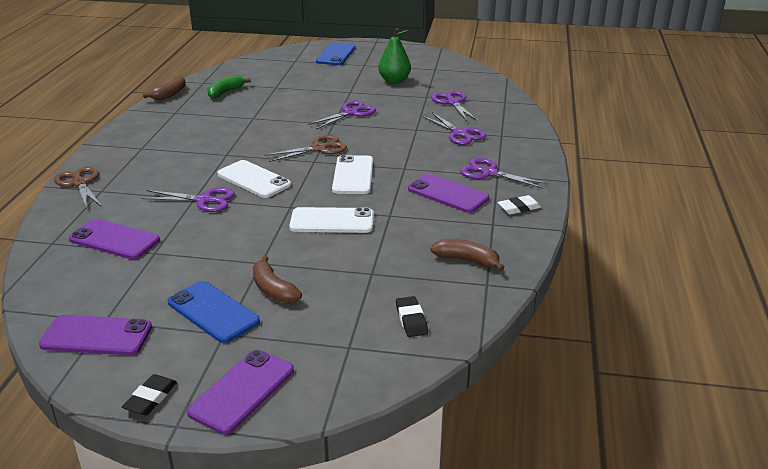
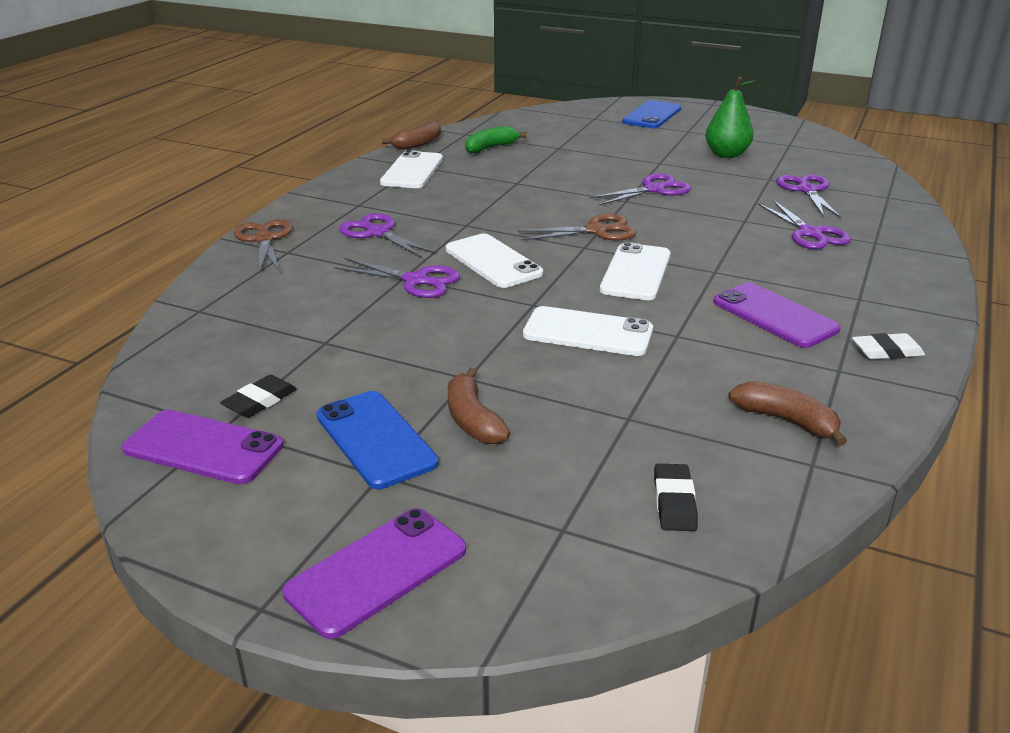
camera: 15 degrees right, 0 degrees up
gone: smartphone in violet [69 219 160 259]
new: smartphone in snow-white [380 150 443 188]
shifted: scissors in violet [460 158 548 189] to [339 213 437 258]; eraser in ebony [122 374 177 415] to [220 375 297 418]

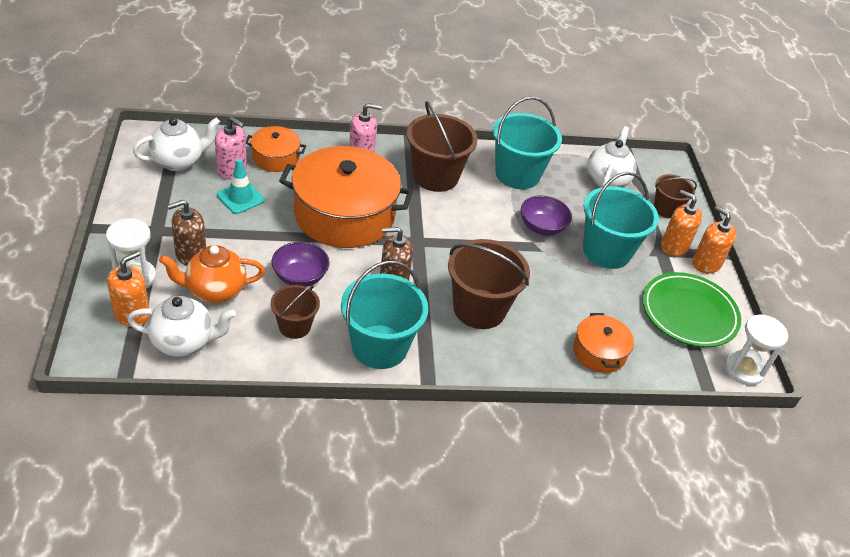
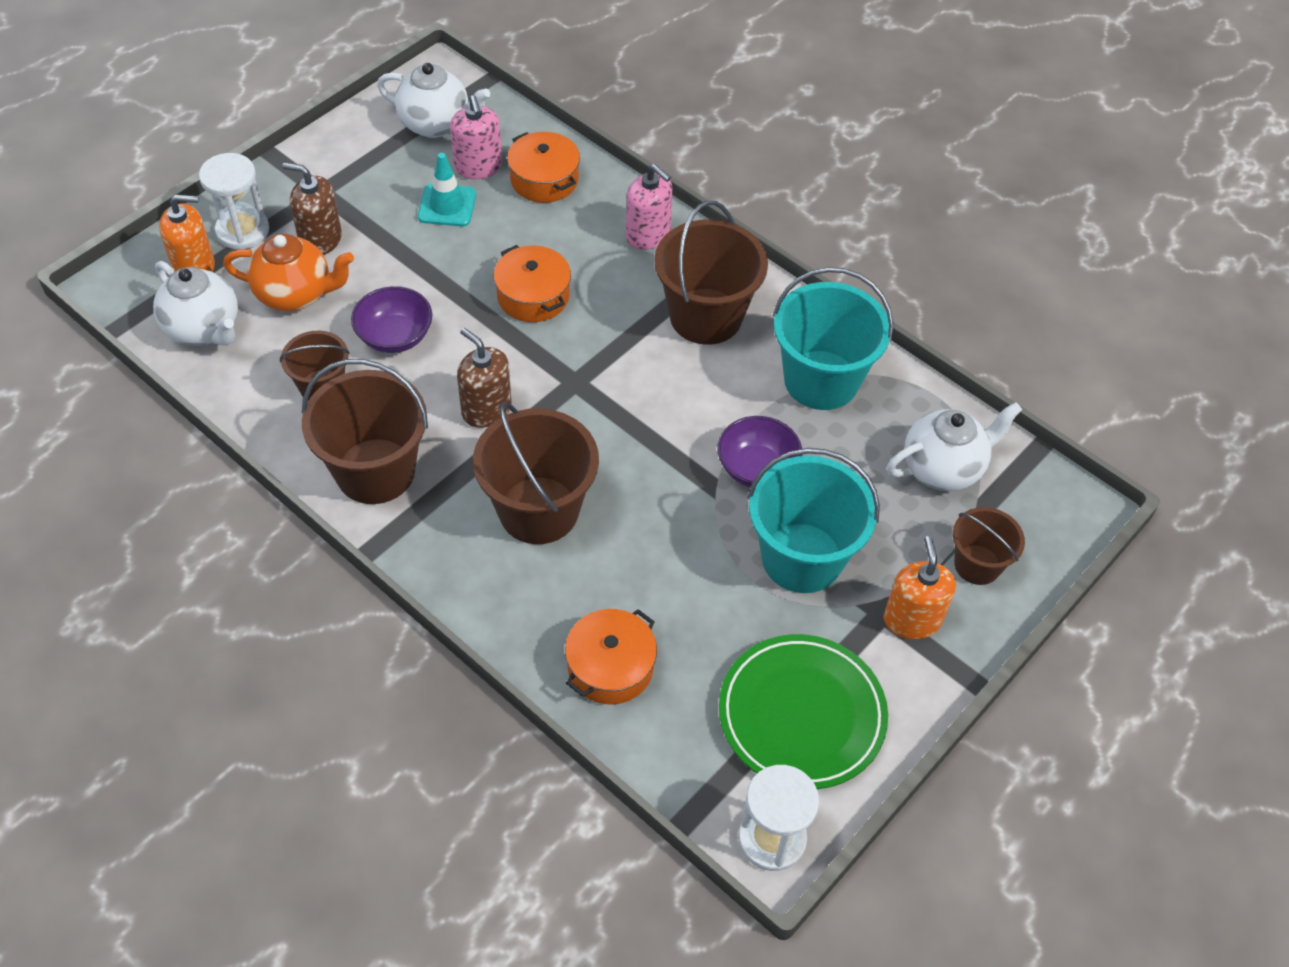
camera: 50 degrees right, 10 degrees up
gone: soap dispenser in bright orange [692 206 736 274]
repainted: pail in teal [341 261 428 369] to pail in brown [302 359 428 504]
rotated: tea pot in bright orange [159 245 265 303] = [223 234 354 311] 150 degrees clockwise
scaled: stockpot in bright orange [279 146 413 248] = [493 245 571 322] x0.49

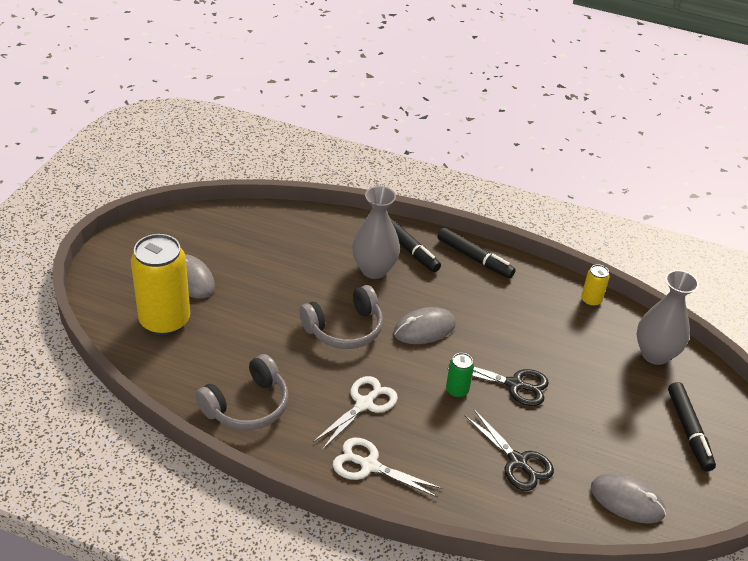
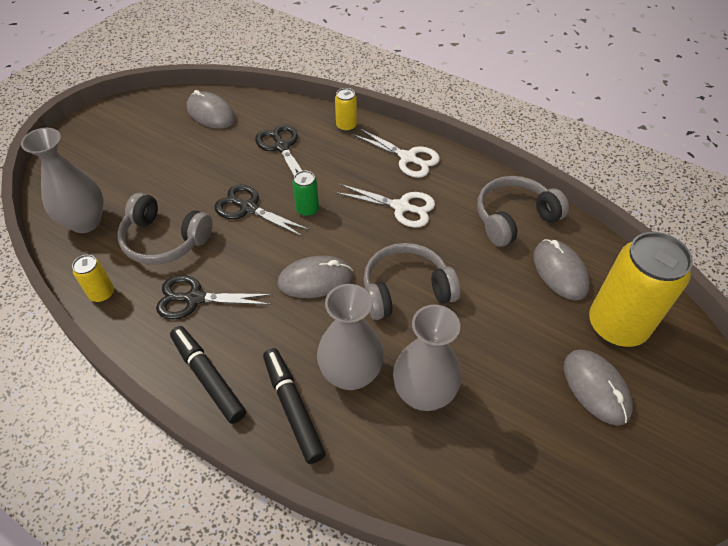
camera: 165 degrees left, 10 degrees up
gone: marker in ebony [668 382 716 471]
new: can in golden [335 88 357 132]; headphones in gray [117 192 213 265]; PC mouse in gray [533 239 590 300]; scissors in ebony [156 275 273 319]; tall vase in gray [393 305 461 411]
rotated: scissors in snow-white [313 376 398 450] = [335 184 435 228] 120 degrees counterclockwise

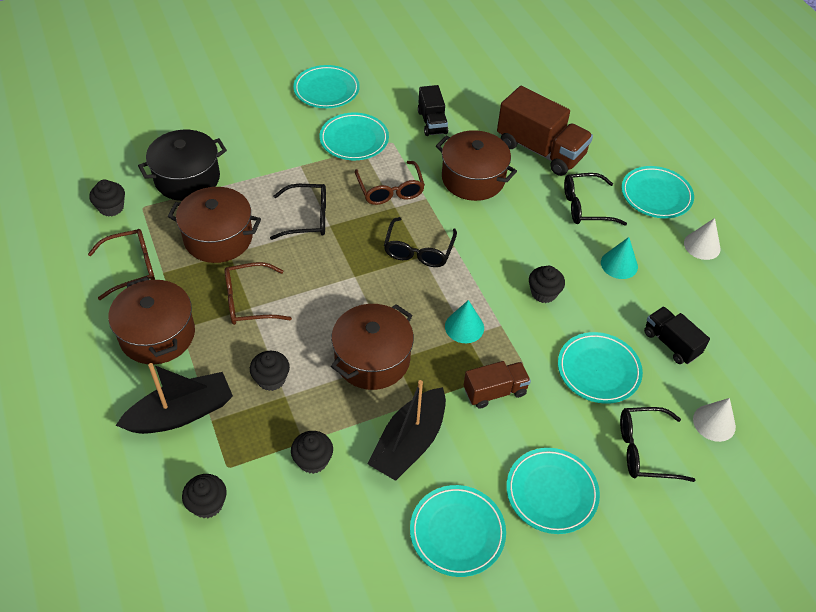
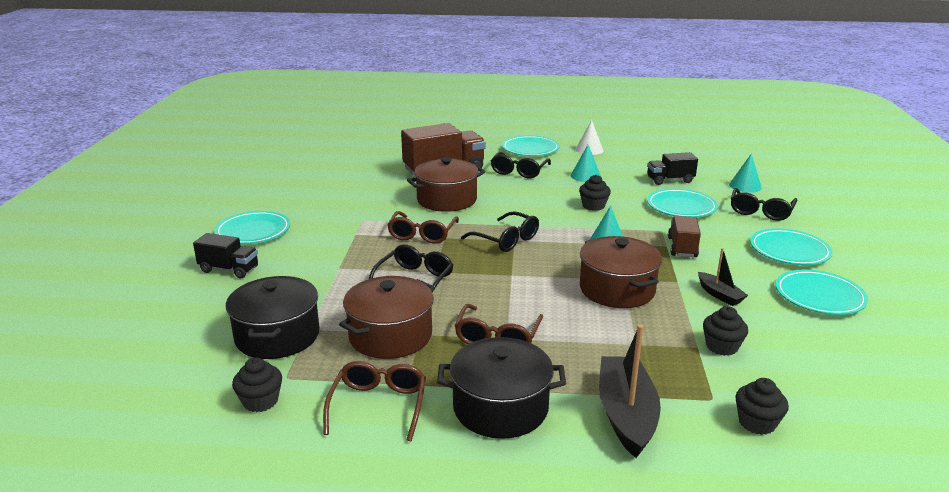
camera: 60 degrees left, 25 degrees down
gone: plate in teal [319 113 389 160]; cupcake in ebony [250 351 290 391]
shifted: lorry in ebony [418 85 448 136] to [193 233 258 278]
repainted: stockpot in brown [108 277 195 365] to stockpot in ebony [437 337 566 439]; solid cone in snow-white [693 398 736 442] to solid cone in teal [729 154 762 193]
rotated: spectacles in brown [355 161 425 205] = [387 211 459 244] 90 degrees clockwise
scaled: toy boat in ebony [368 380 446 481] = [698 248 748 306] x0.54

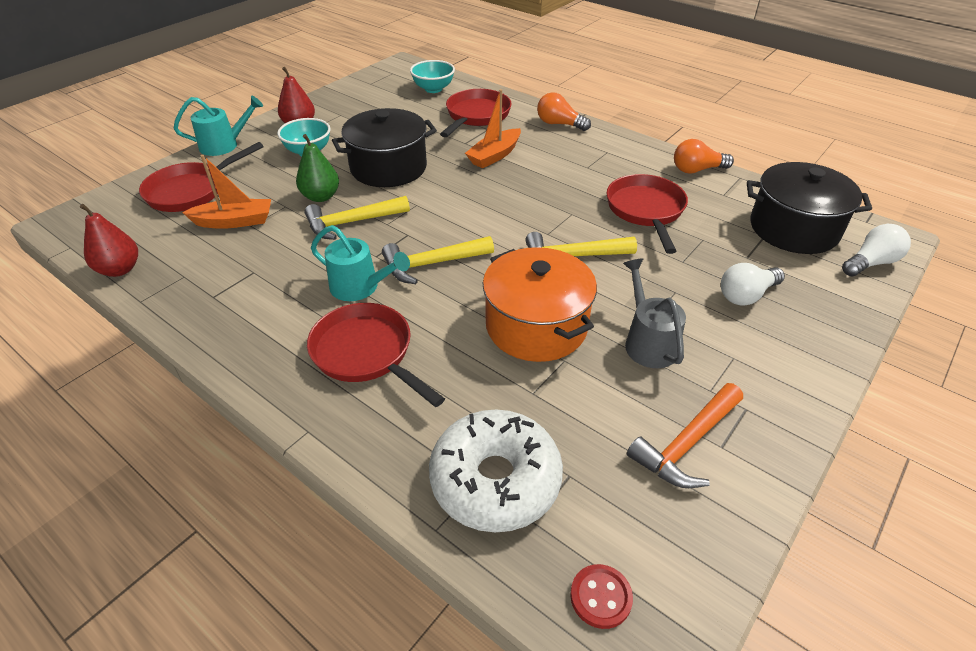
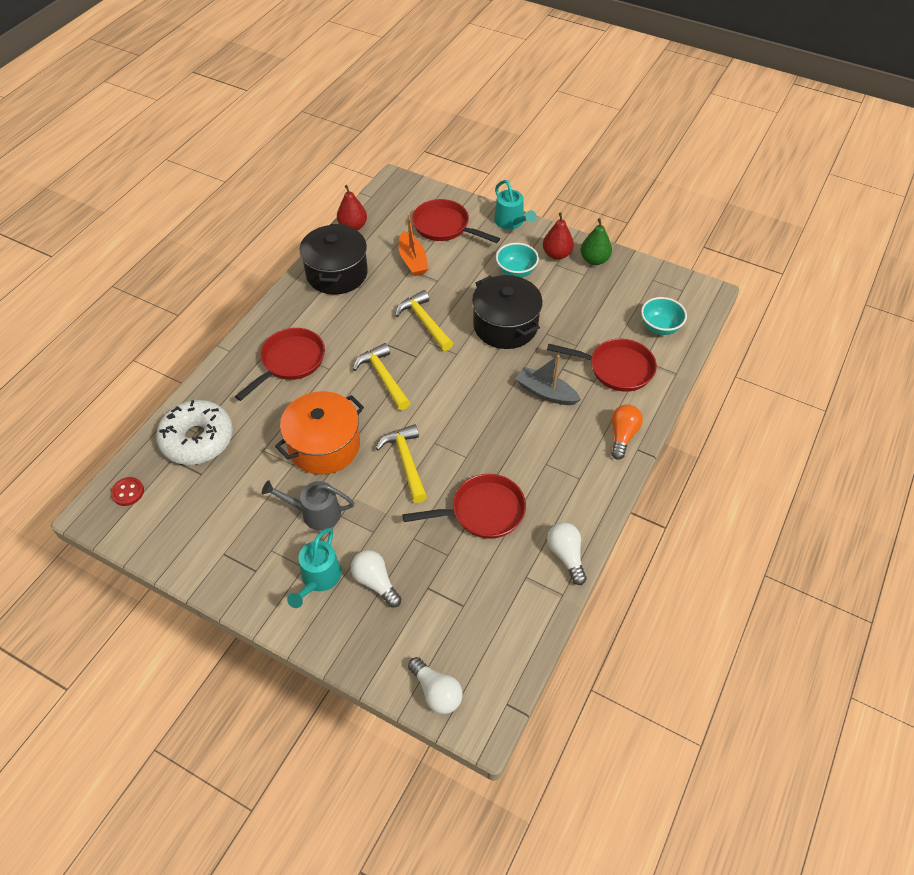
camera: 80 degrees right, 10 degrees up
gone: claw hammer in bright orange [627 383 743 488]
shifted: pear fruit in leaf-green [296 134 339 202] to [580 218 612 265]; stockpot in ebony [747 162 872 254] to [299 224 368 295]; watering pot in teal [311 225 410 301] to [287 528 341 608]
repainted: toy boat in bright orange [465 89 521 168] to toy boat in gray [516 355 581 405]; bulb in bright orange [674 139 734 174] to bulb in snow-white [547 522 587 585]
rotated: watering pot in gray [623 259 686 368] = [262 480 355 530] 150 degrees counterclockwise

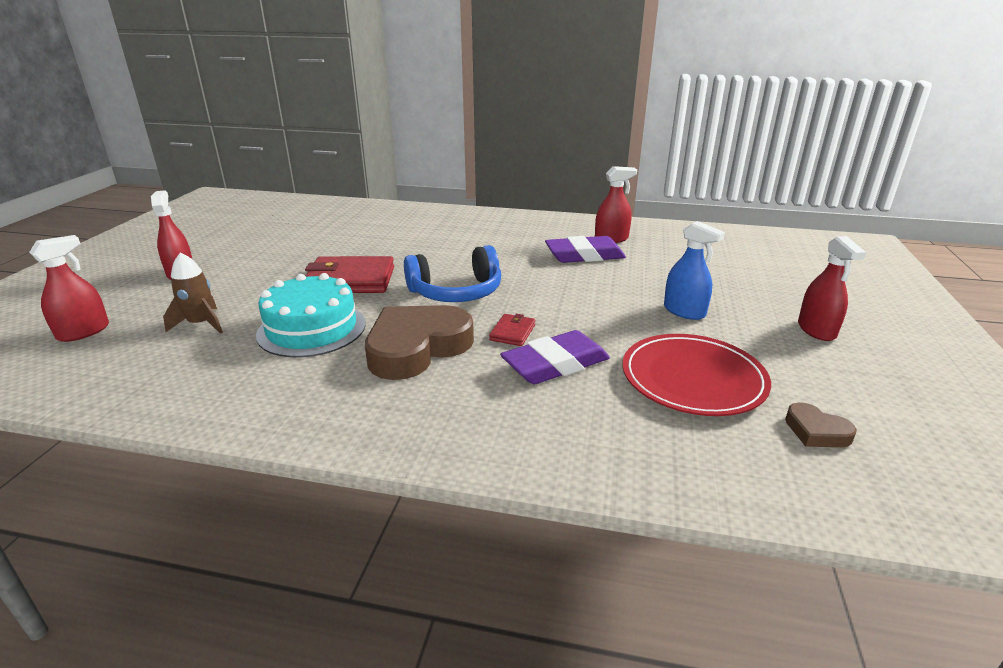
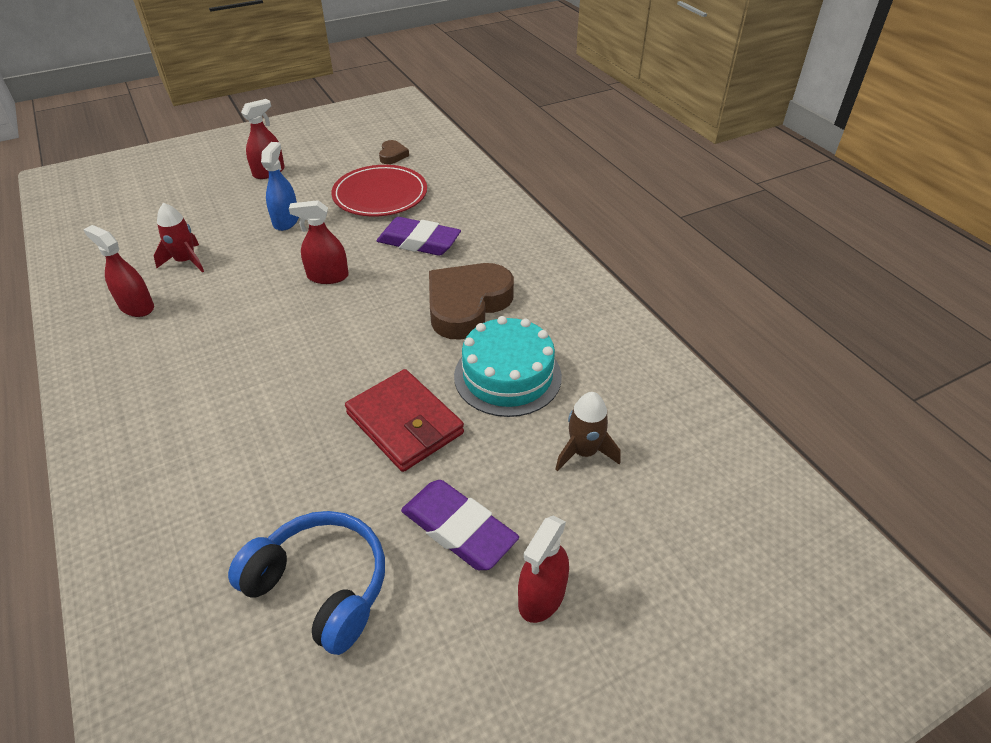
camera: 130 degrees left, 15 degrees up
gone: card wallet in scarlet [489 314 535 346]
new: toy rocket in scarlet [154 203 204 273]
shifted: sprayer in scarlet [29 235 109 342] to [289 200 349 284]; eraser in violet [545 236 626 263] to [401 480 519 570]; headphones in blue [404 245 501 302] to [228 511 385 655]
rotated: heart shape in brown [365 305 474 380] = [429 263 514 340] 120 degrees clockwise

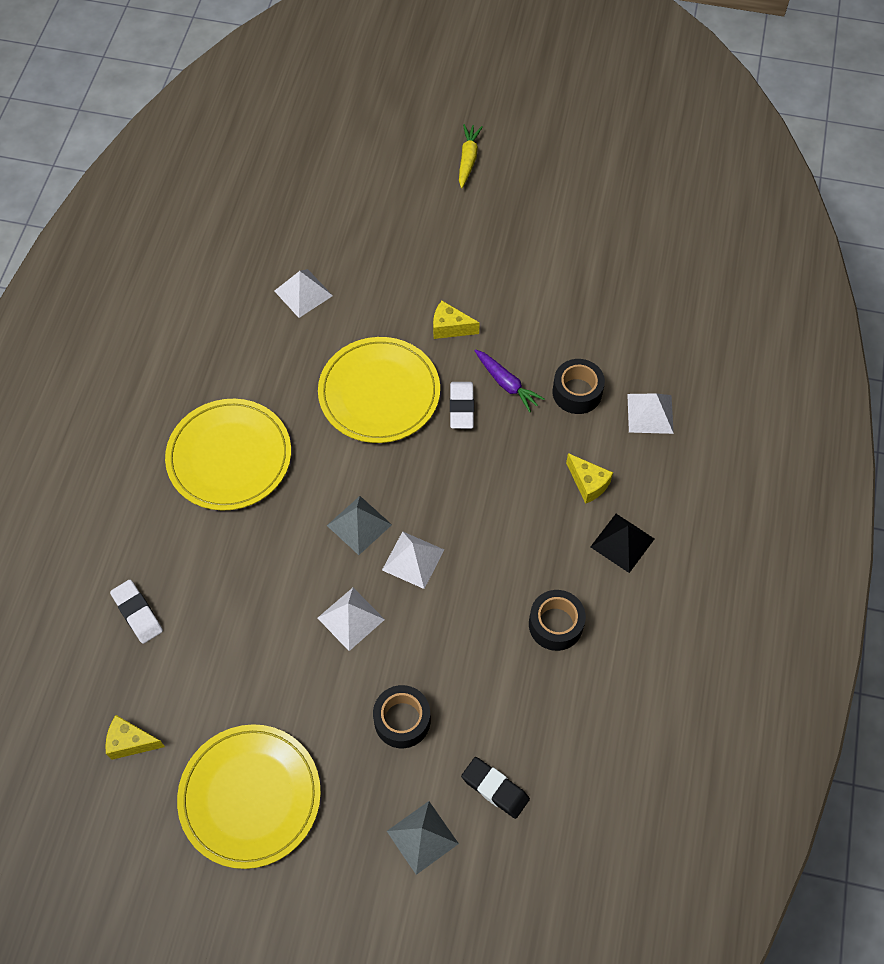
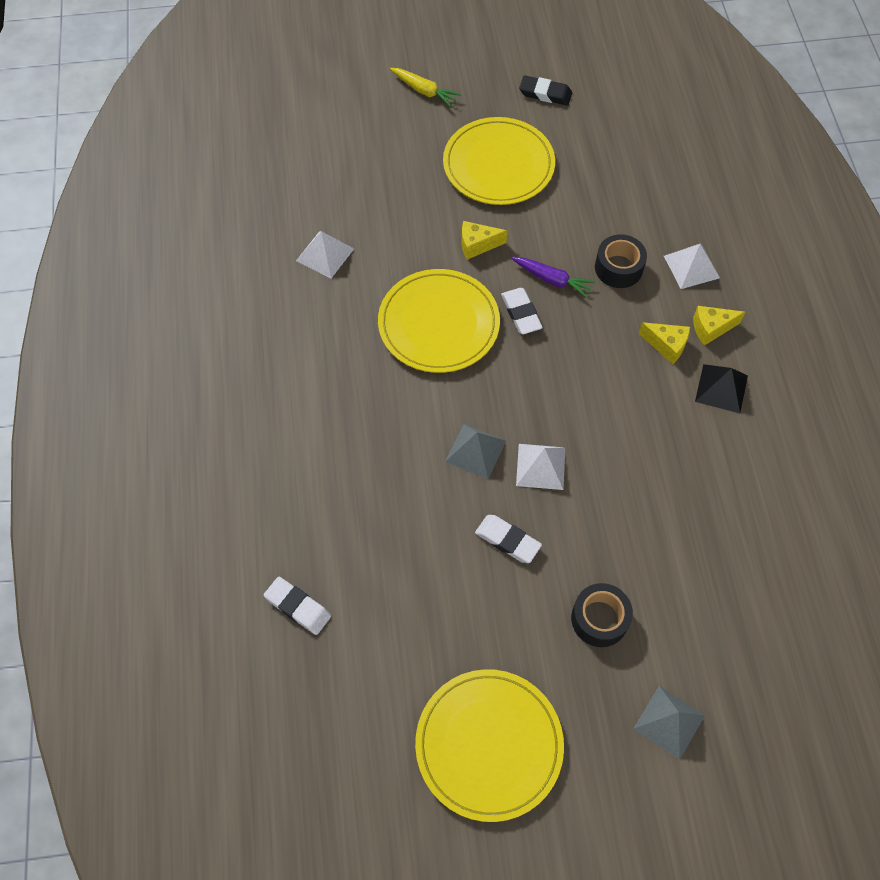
camera: 20 degrees left, 0 degrees up
gone: sticky tape in ebony [529 590 586 651]
shifted: plate in golden [165 399 291 511] to [443 117 555 205]; piece of cheese in golden [105 715 165 760] to [693 306 745 346]; eraser in ebony [461 757 530 819] to [519 75 572 105]
swapped: solid pyramid in snow-white [318 588 385 651] to eraser in snow-white [475 515 542 563]
rotated: carrot in golden [459 124 483 188] = [390 68 461 107] 135 degrees clockwise

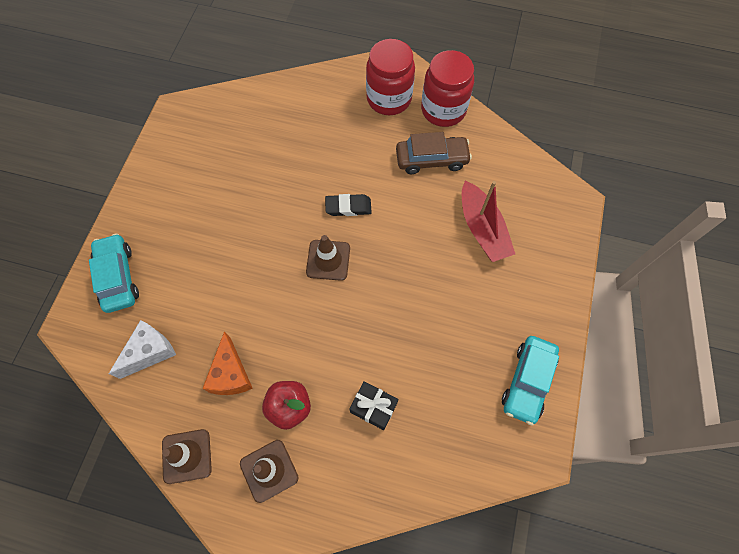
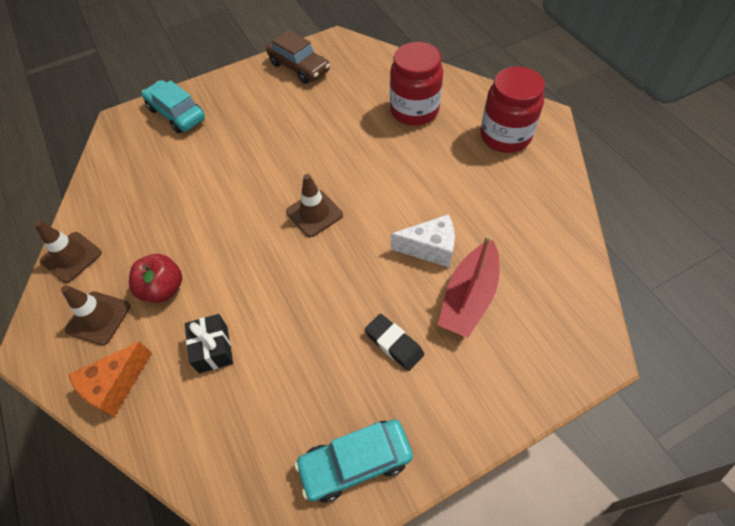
camera: 50 degrees right, 10 degrees down
shifted: jam jar in scarlet [421 50 474 127] to [390 42 443 126]; toy car in brown [396 132 472 174] to [266 30 330 84]; eraser in ebony [325 194 372 216] to [365 314 424 371]; piece of cheese in snow-white [109 320 176 379] to [391 214 455 267]; piece of cheese in bright orange [202 331 253 395] to [68 341 152 417]
rotated: toy car in teal [89 233 139 313] = [141 80 205 133] 75 degrees counterclockwise

